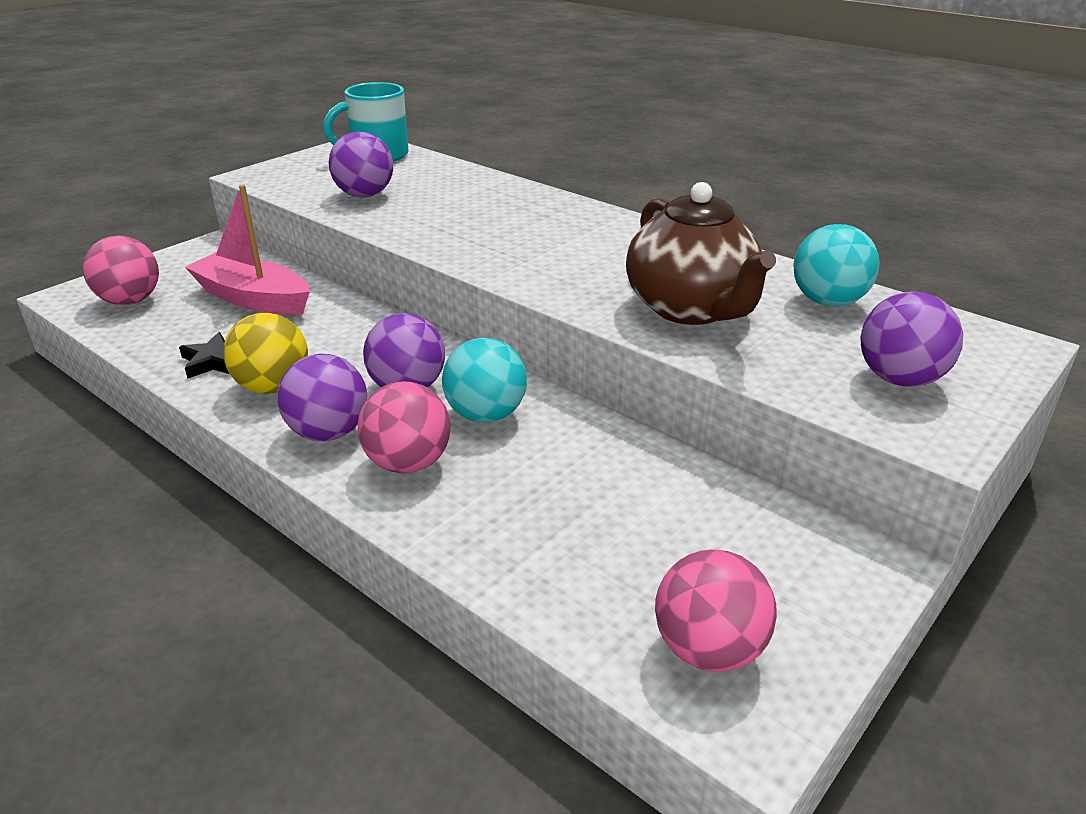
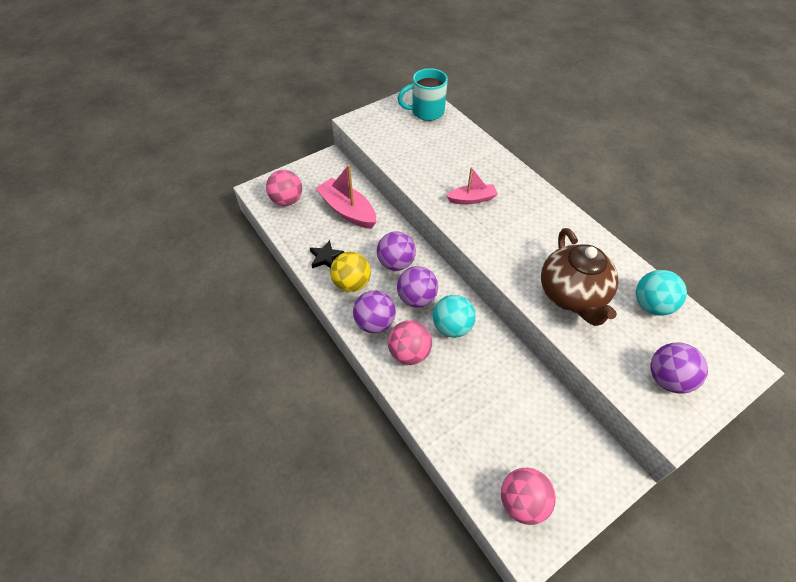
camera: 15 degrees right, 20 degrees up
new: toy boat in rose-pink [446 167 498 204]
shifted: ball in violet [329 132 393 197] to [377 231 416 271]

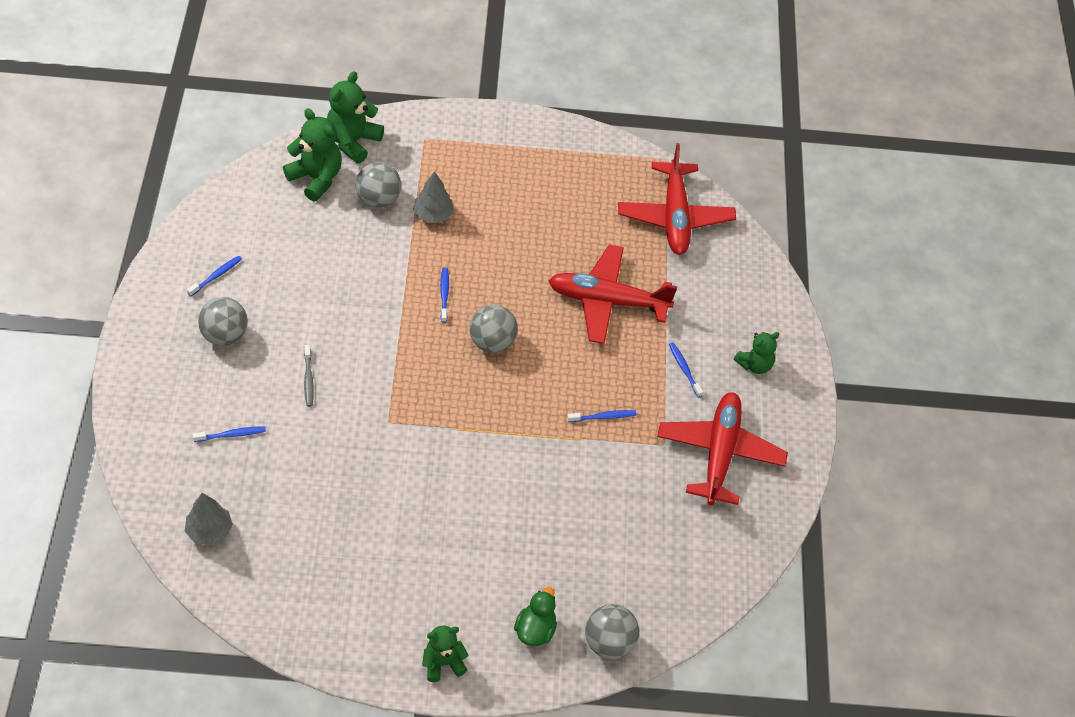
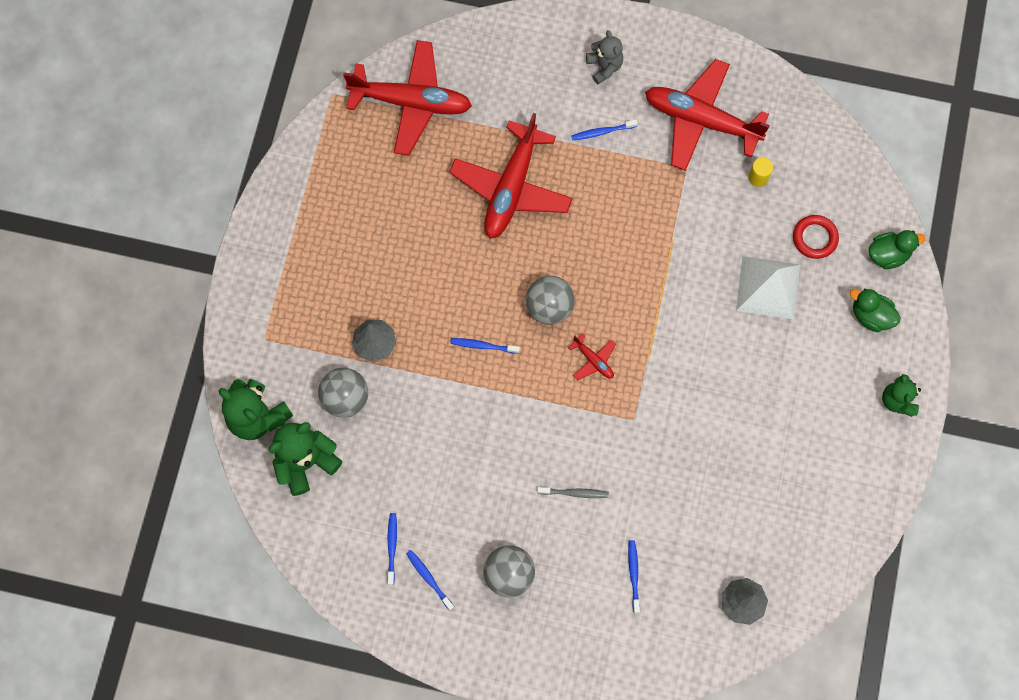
camera: 75 degrees left, 20 degrees up
new: cylinder in golden [748 157 773 187]; torus in scarlet [793 215 839 259]; solid pyramid in snow-white [736 256 800 319]; aeroplane in scarlet [568 333 616 380]
shifted: toothbrush in blue [567 410 636 422] to [387 513 397 585]
swapped: ball in gray [585 604 639 659] to toy duck in leaf-green [869 230 926 269]
repainted: stuffed bear in leaf-green [734 332 779 374] to stuffed bear in gray [586 30 623 84]

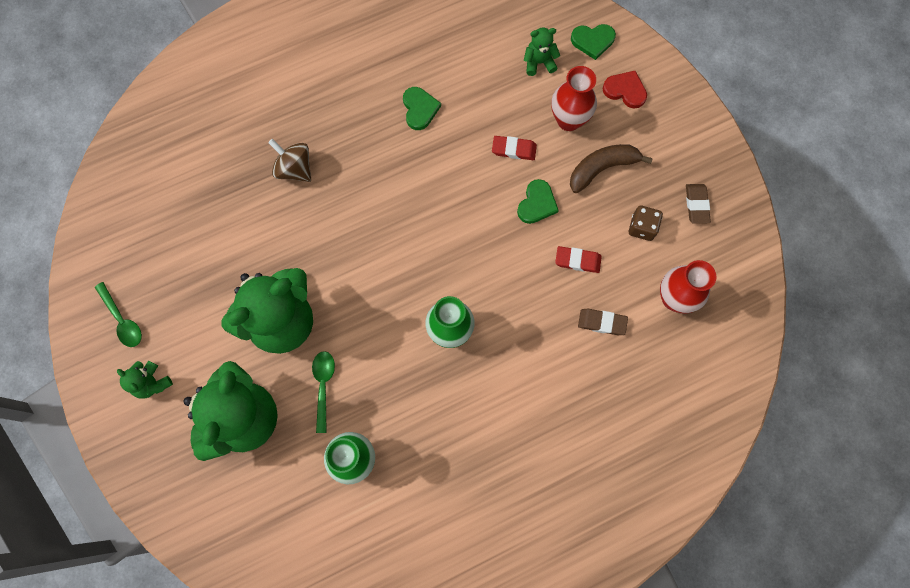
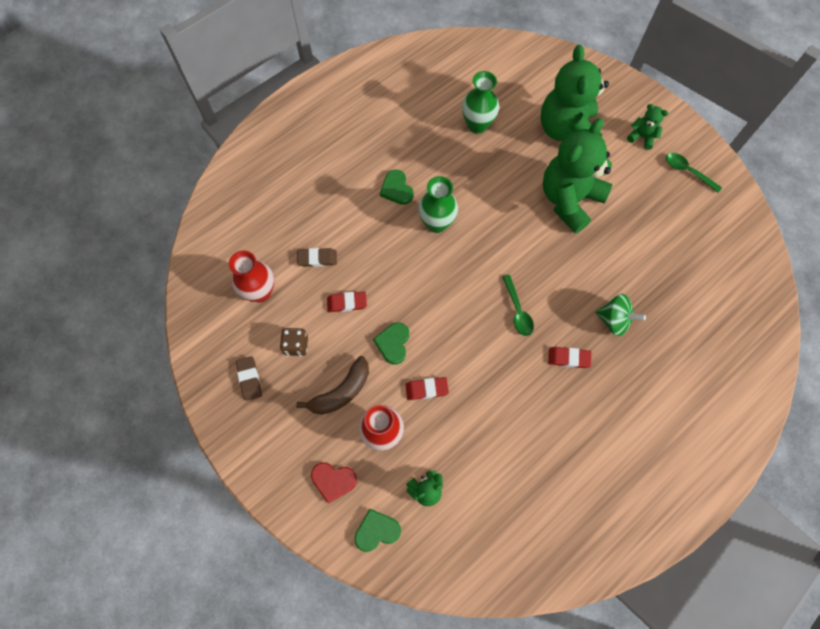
camera: 165 degrees right, 5 degrees down
new: eraser in scarlet [548 347 592 368]
shifted: heart shape in leaf-green [403 87 441 130] to [380 170 414 205]; teaspoon in leaf-green [312 351 335 433] to [502 275 534 336]
repainted: whirligig in brown [268 139 311 182] to whirligig in leaf-green [595 294 646 336]

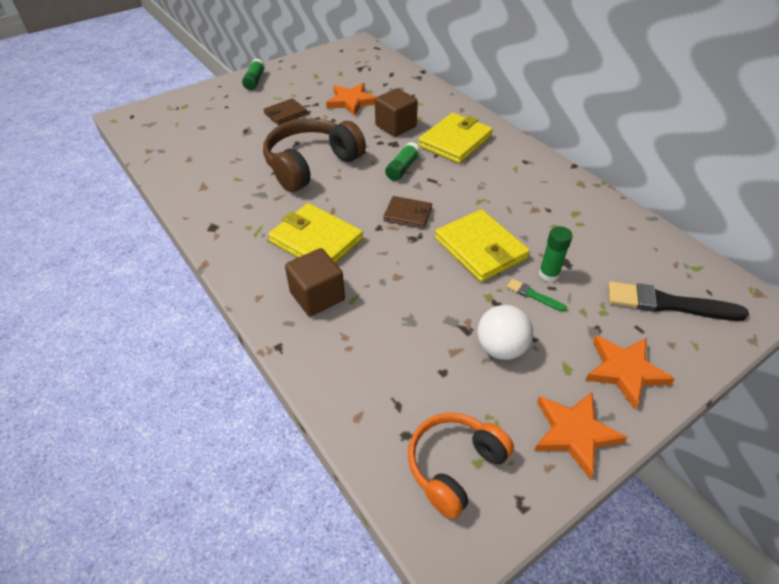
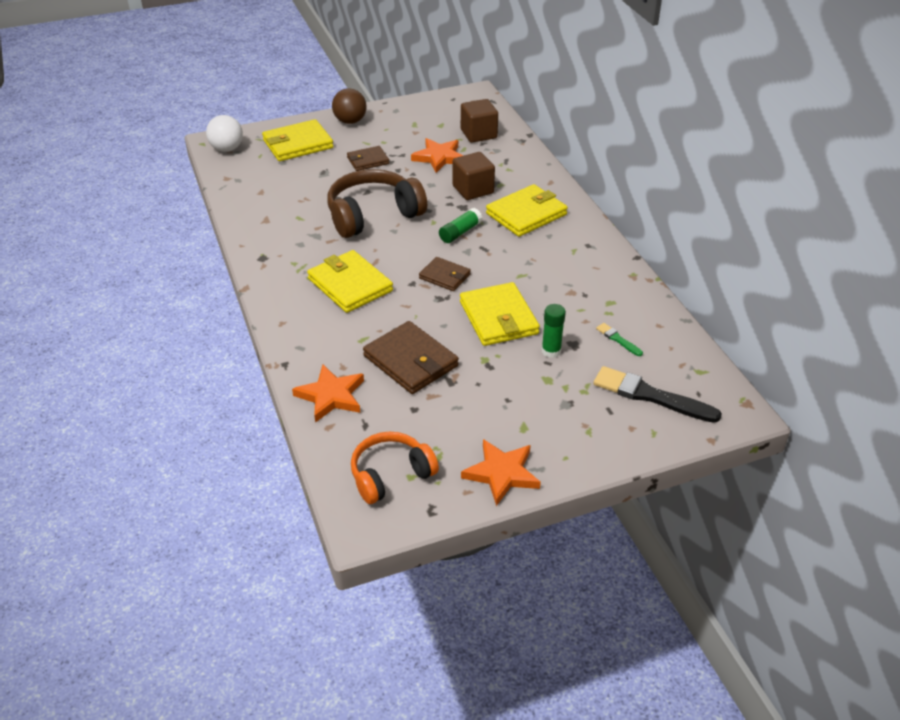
camera: 15 degrees right, 5 degrees down
new: card wallet in golden [262 119 333 161]; card wallet in brown [363 321 459 394]
shifted: cube in brown [285 248 345 316] to [461 99 498 143]; paint brush in leaf-green [507 279 566 312] to [596 323 643 356]; ball in snow-white [477 305 533 360] to [206 115 243 152]; star shape in bright orange [585 335 675 410] to [292 364 364 423]
swapped: glue in leaf-green [242 59 265 90] to ball in brown [332 88 367 124]

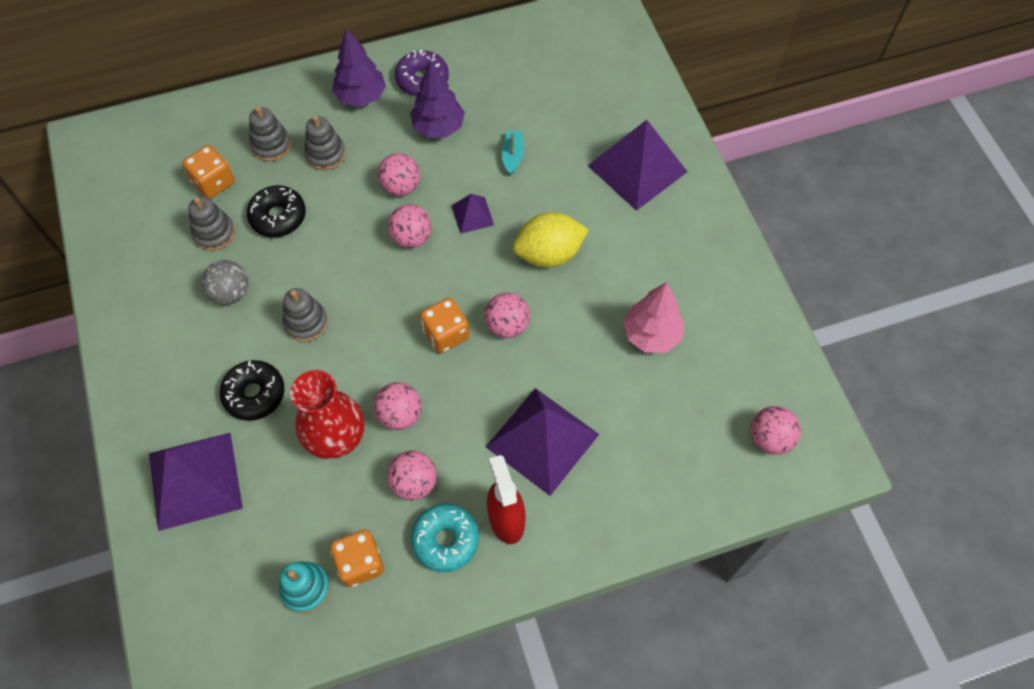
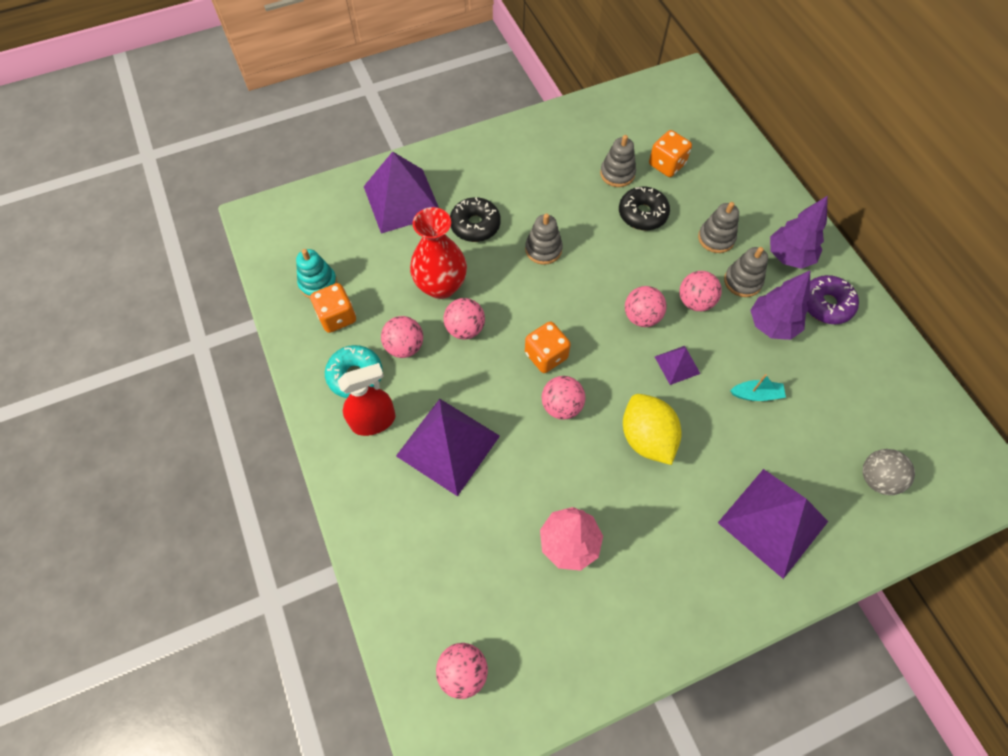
camera: 85 degrees right, 0 degrees up
shifted: ring stacker in gray [249 106 291 161] to [724 247 768 297]; ball in gray [201 260 248 305] to [863 449 915 495]

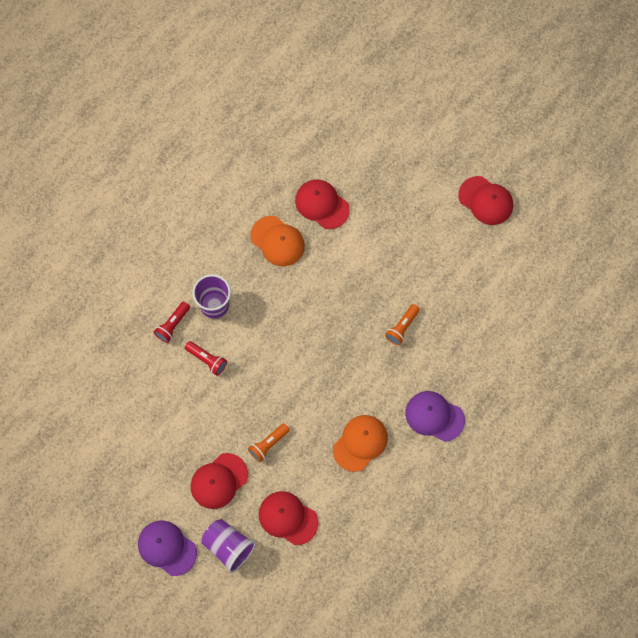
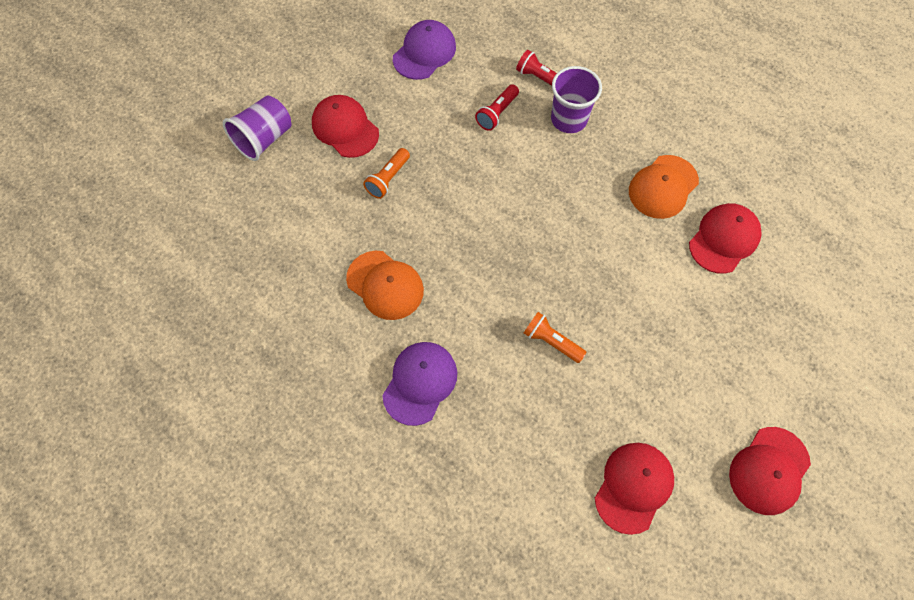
camera: 90 degrees right, 5 degrees down
shifted: cap in scarlet [259 491 319 545] to [595 443 674 535]; cap in violet [138 520 197 576] to [393 20 456 80]
rotated: pocket torch in bright orange [248 423 290 462] = [363 148 410 199] 105 degrees counterclockwise

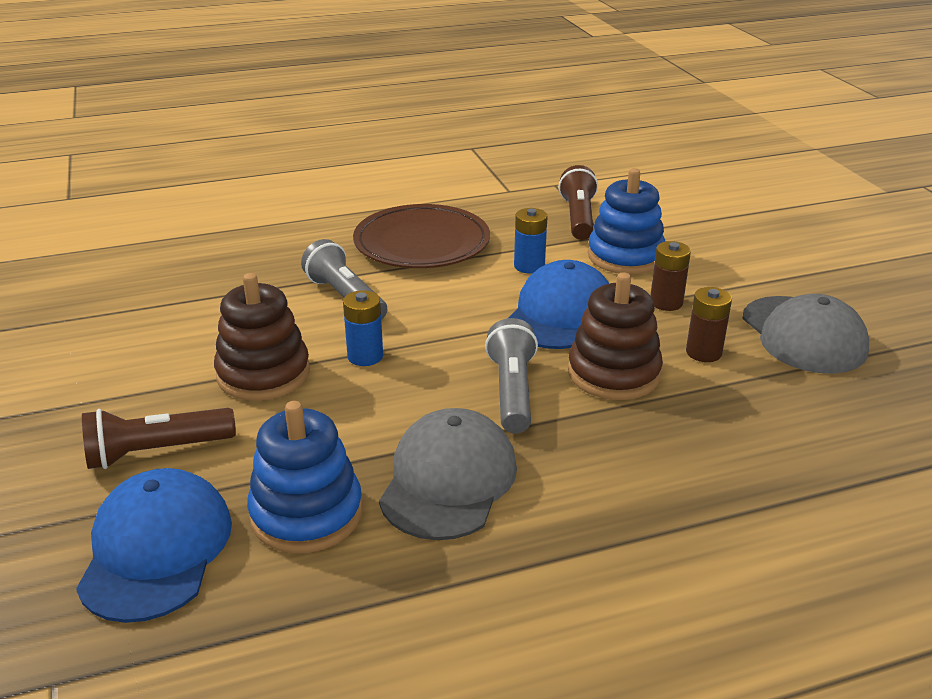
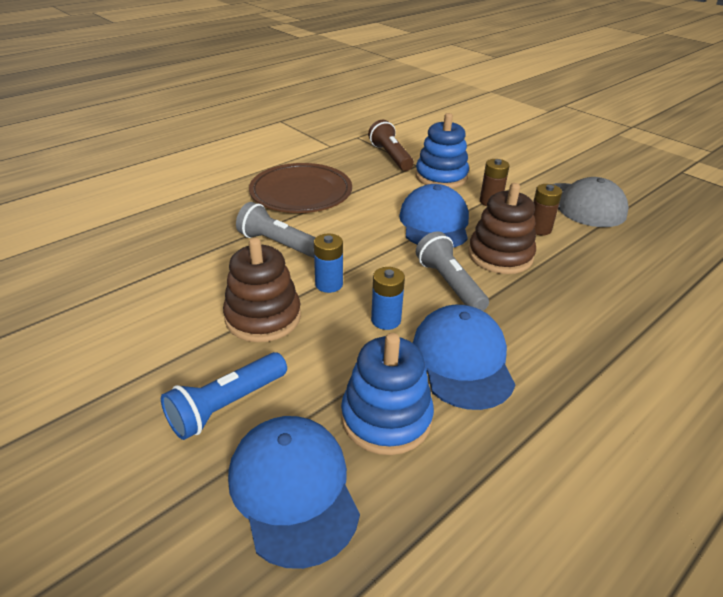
camera: 25 degrees left, 5 degrees up
shifted: power cell in blue [514 208 548 274] to [371 267 405 330]
repainted: pocket torch in brown [82 408 236 469] to pocket torch in blue [161 352 287 440]; cap in gray [379 408 517 540] to cap in blue [413 305 515 410]

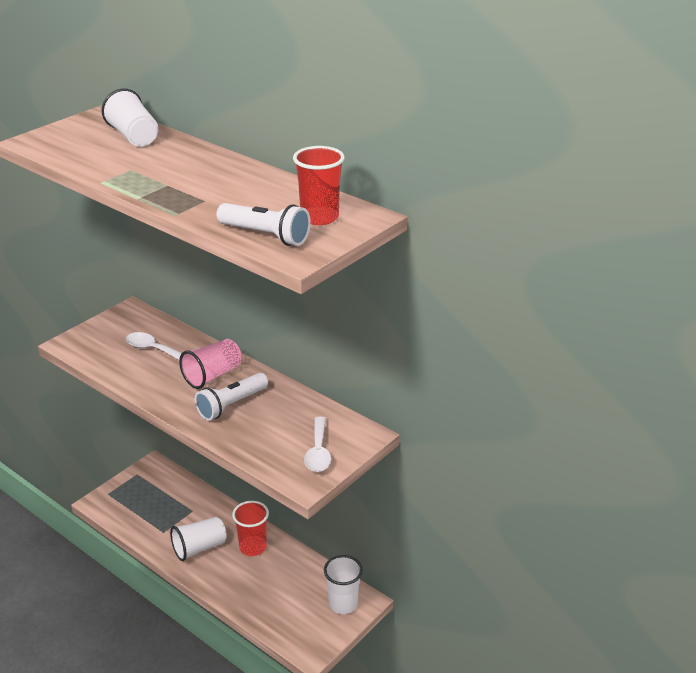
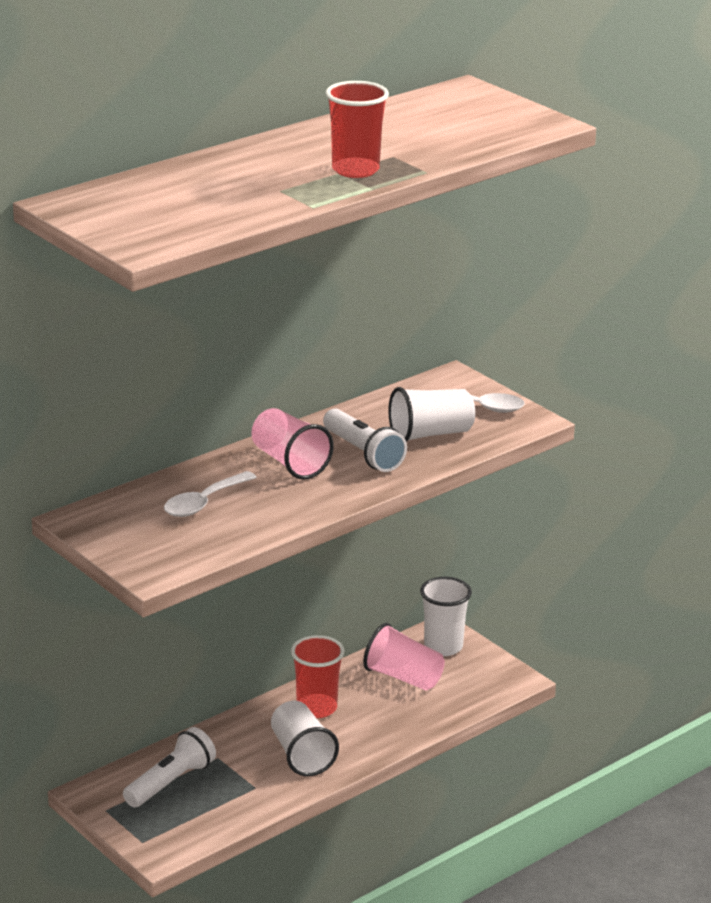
camera: 80 degrees left, 5 degrees down
new: beaker in rose-pink [363 623 445 690]
shifted: beaker in snow-white [101 88 158 147] to [388 387 475 442]; beaker in scarlet [293 146 345 225] to [326 81 389 178]; pocket torch in snow-white [217 203 311 246] to [123 727 216 807]

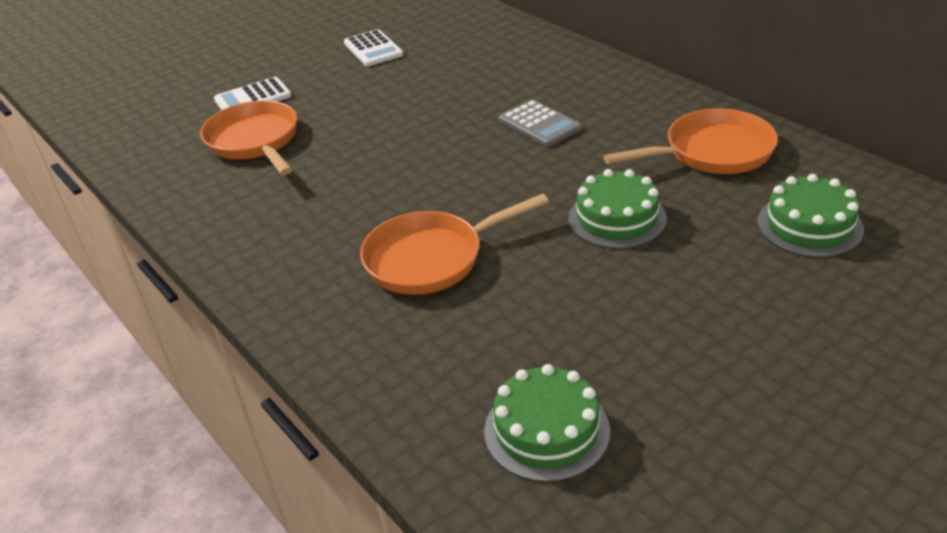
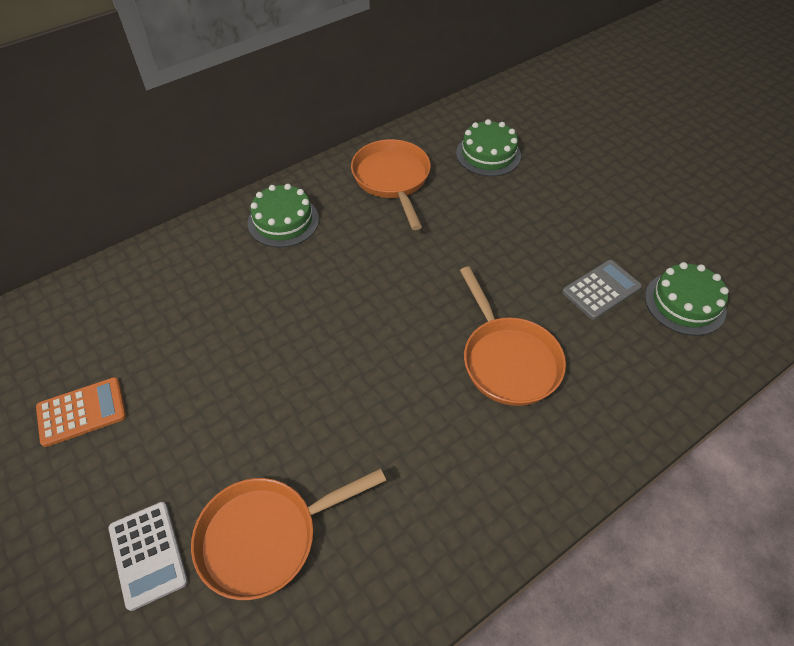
camera: 90 degrees left, 15 degrees up
shifted: calculator in gray [499 100 582 147] to [562 260 642 320]; layer cake in leaf-green [568 169 667 249] to [248 184 319 248]
repainted: calculator in snow-white [344 29 403 66] to calculator in bright orange [36 377 126 447]

